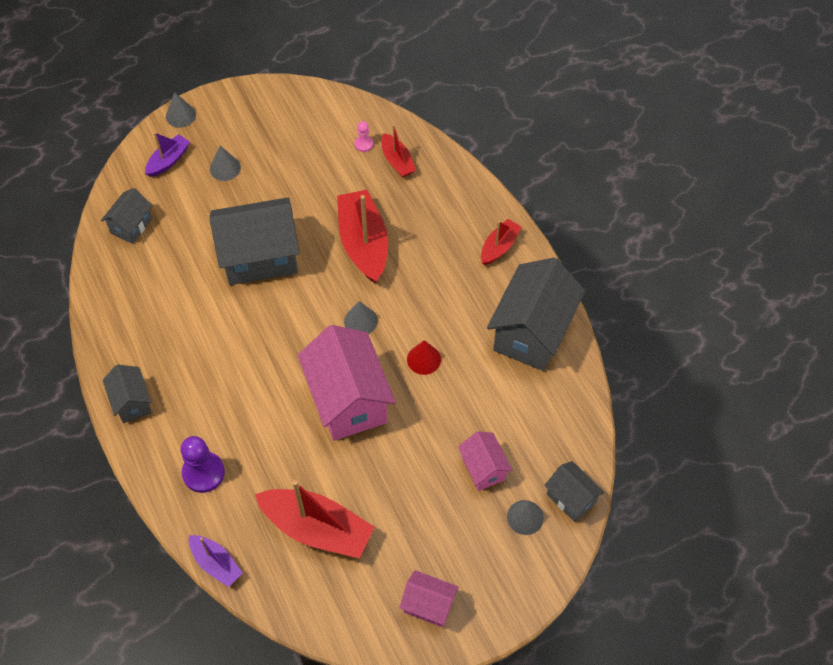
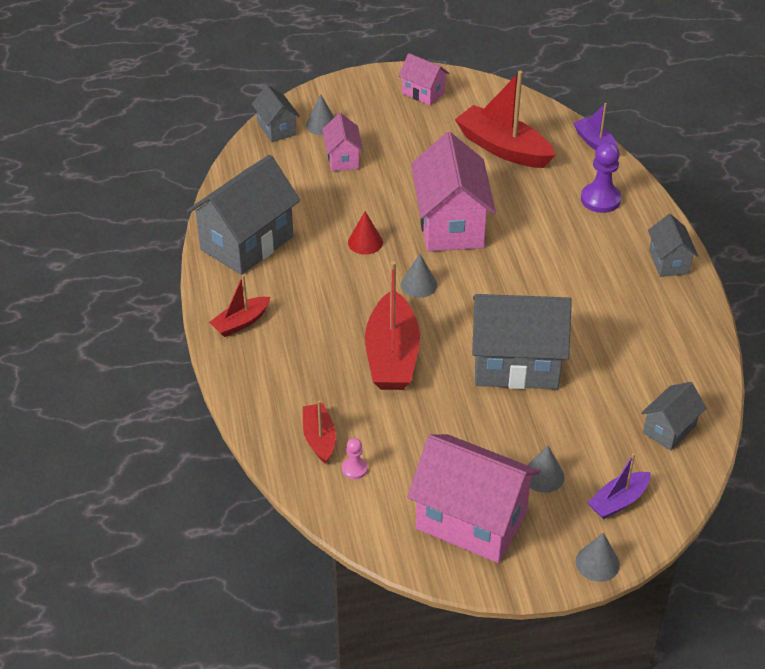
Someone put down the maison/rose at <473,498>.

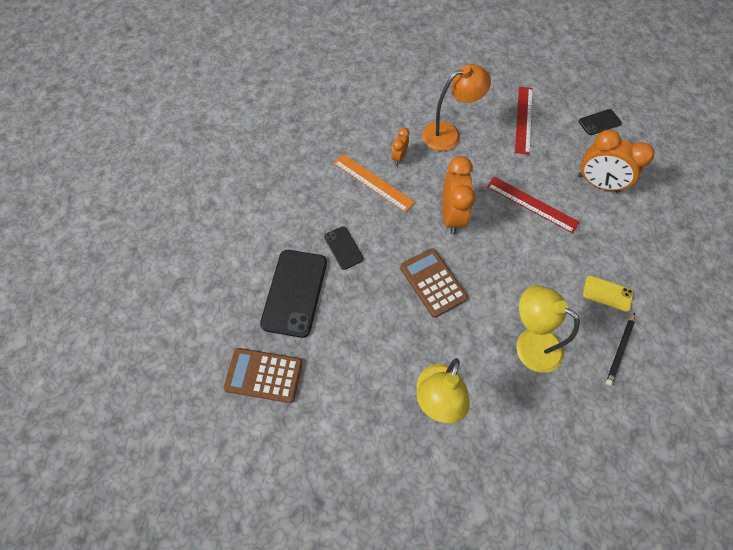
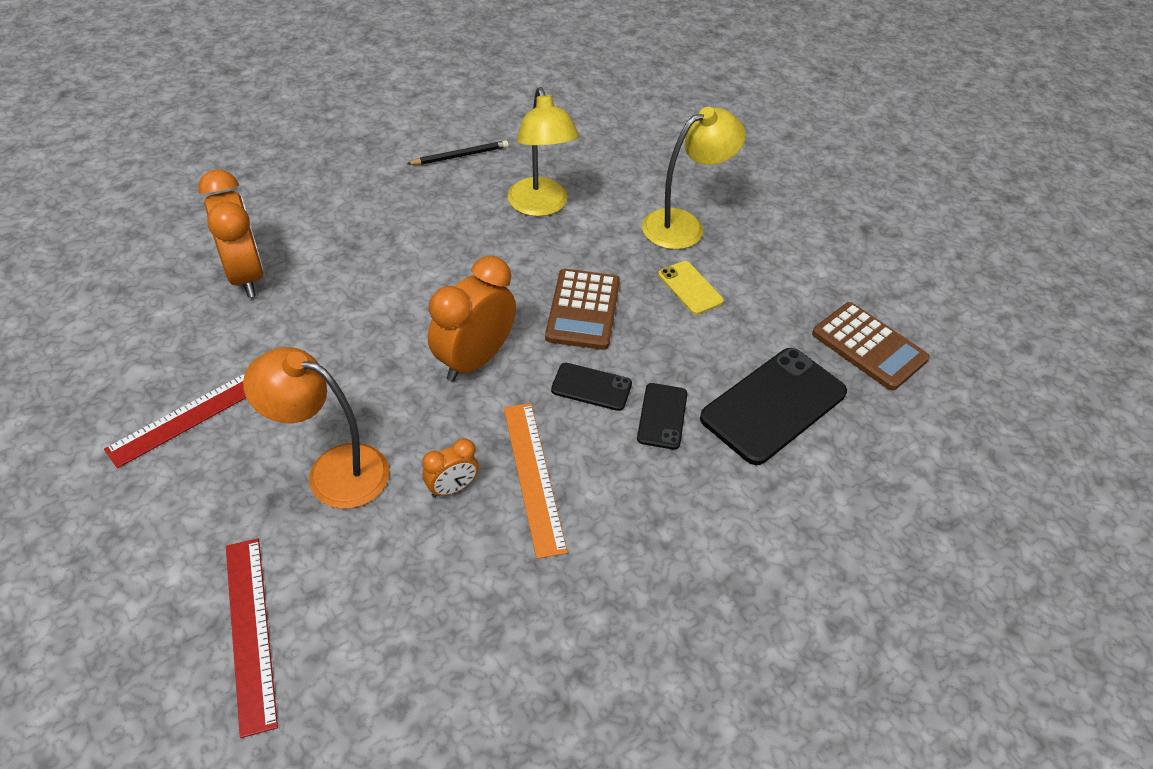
Someone carried the règle/rouge from <533,205> to <252,638>.
Someone carried the téléphone/noir from <600,122> to <591,387>.
Someone carried the téléphone/jaune from <608,294> to <691,288>.

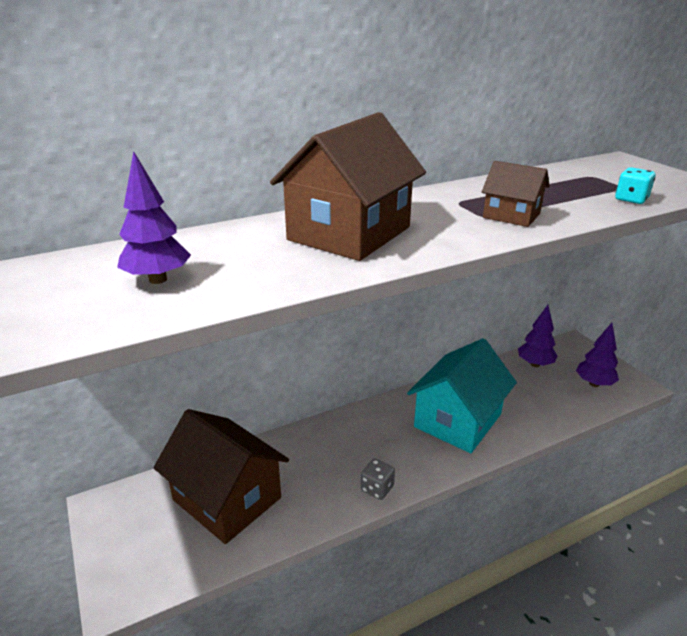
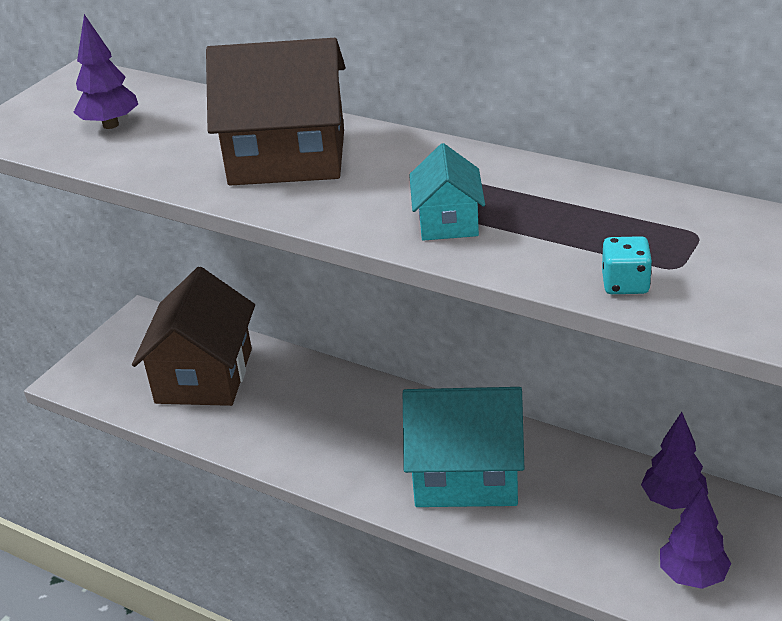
Someone repainted the maison/marron at <516,194>, which became the maison/turquoise at <447,192>.
Someone took away the dé/gris at <378,479>.

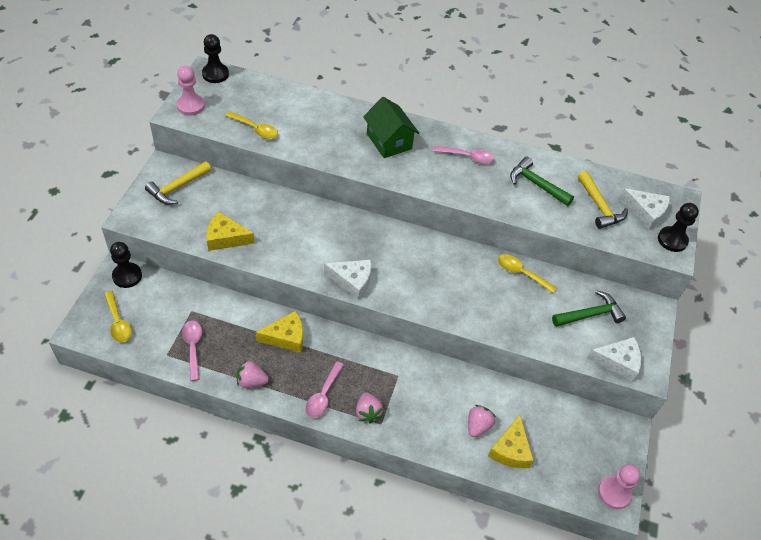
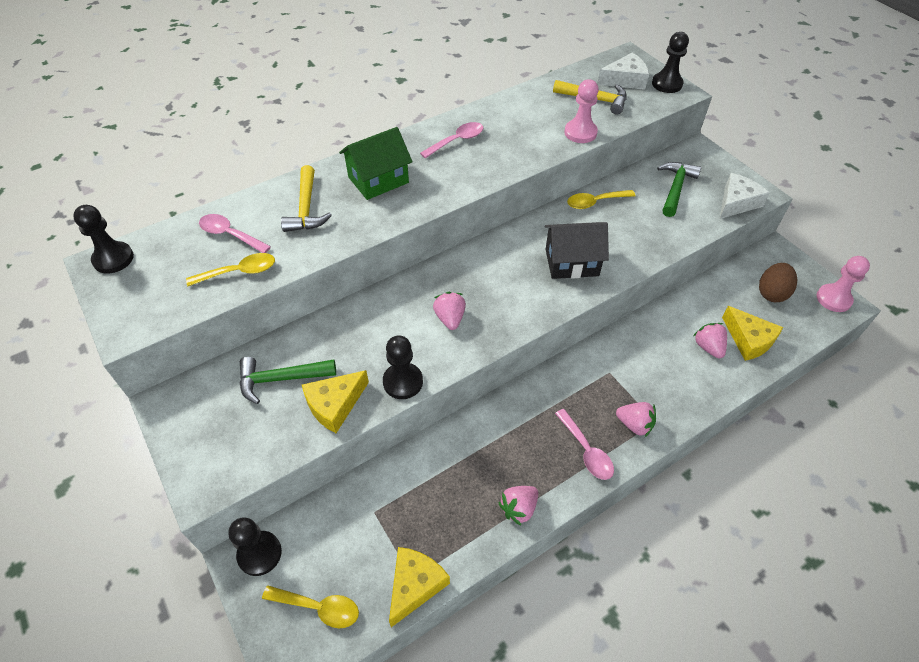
Someone carried the cuillère/rose from <192,350> to <235,233>.
Someone carried the marteau/vert from <542,181> to <287,380>.
Someone carried the marteau/jaune from <178,183> to <306,198>.
Someone rotated the maison/vert at <391,127> by 45 degrees counterclockwise.
Someone put down the pion/noir at <403,367>.
Someone carried the fromage/jaune from <279,332> to <419,587>.
Someone put down the fraise/rose at <449,311>.
Someone put down the maison/noir at <577,250>.
Someone carried the pion/rose from <191,91> to <581,111>.
Someone put down the œuf/marron at <778,282>.
Someone took away the fromage/blanc at <347,280>.

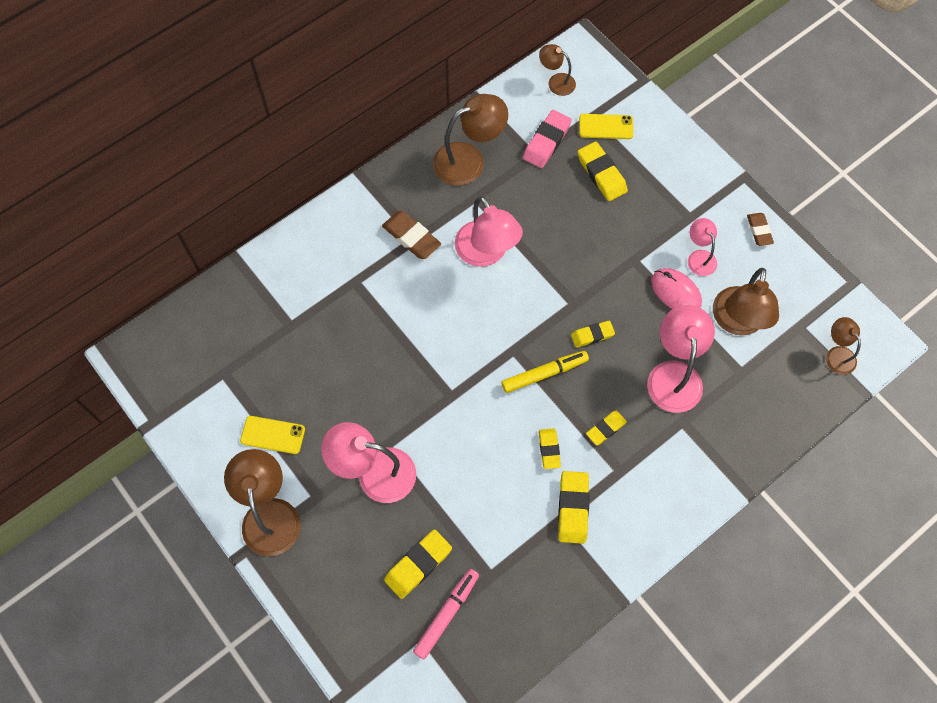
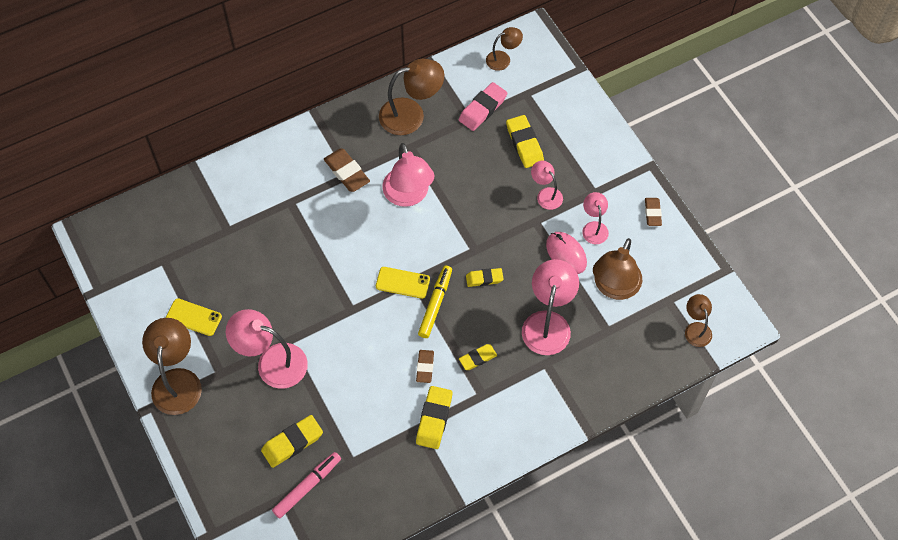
Someone carried the téléphone/jaune from <606,126> to <403,283>.
Someone repainted the gomme/jaune at <550,448>, which became the gomme/marron at <425,366>.
Someone rotated the feutre/jaune at <545,372> by 60 degrees counterclockwise.
Someone rotated the lampe/marron at <557,70> by 120 degrees clockwise.
Someone put down the lampe/rose at <547,185>.

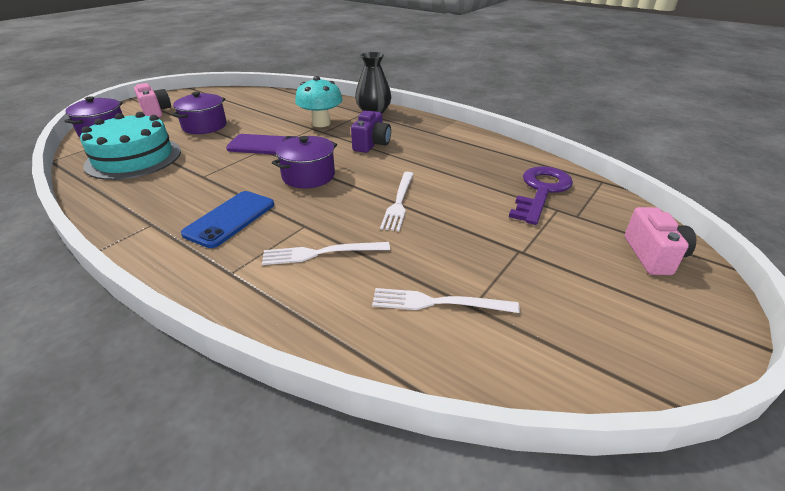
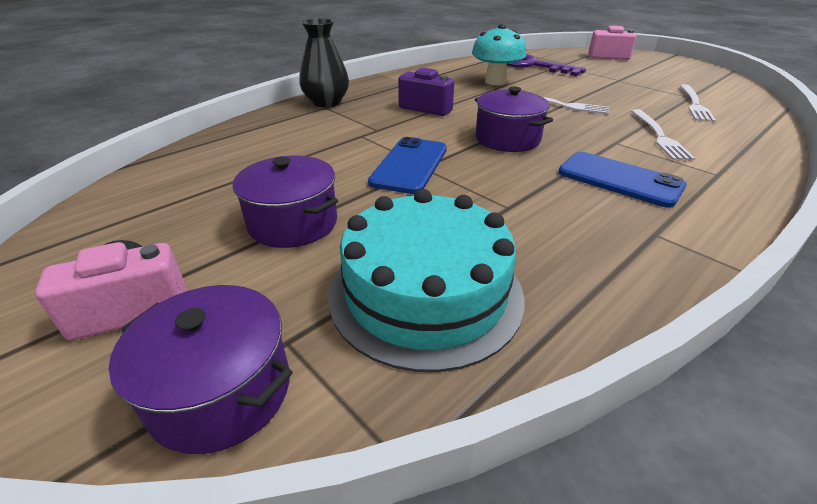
Someone repainted the téléphone/violet at <261,144>, which became the téléphone/bleu at <407,165>.
Someone carried the champignon/turquoise from <319,101> to <499,54>.

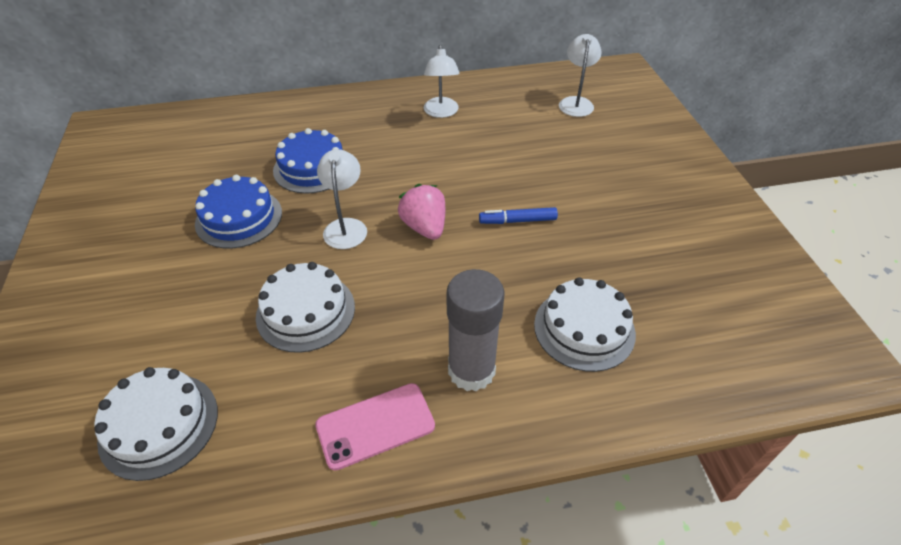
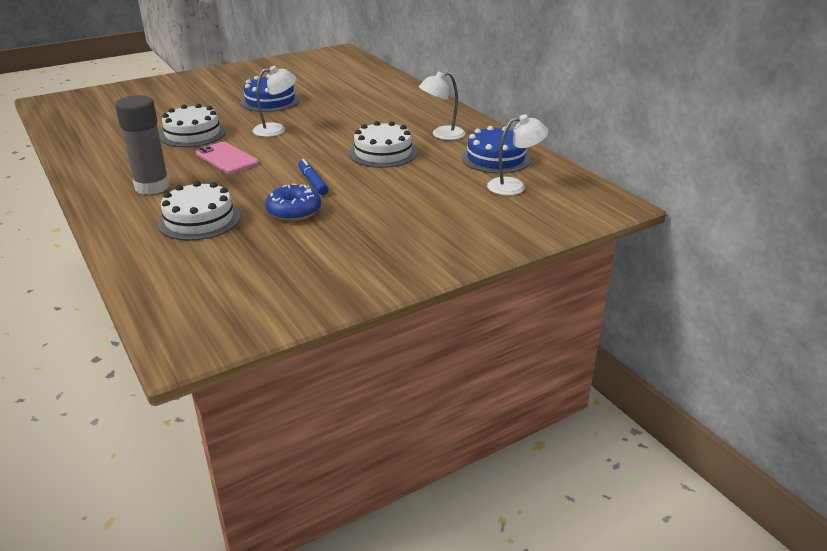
Someone carried the téléphone/rose from <375,427> to <227,158>.
Someone put down the beignet/bleu at <293,202>.
Someone carried the gâteau/blanc from <156,424> to <383,144>.
Someone carried the gâteau/bleu from <308,161> to <496,150>.
Someone took away the fraise/rose at <421,212>.

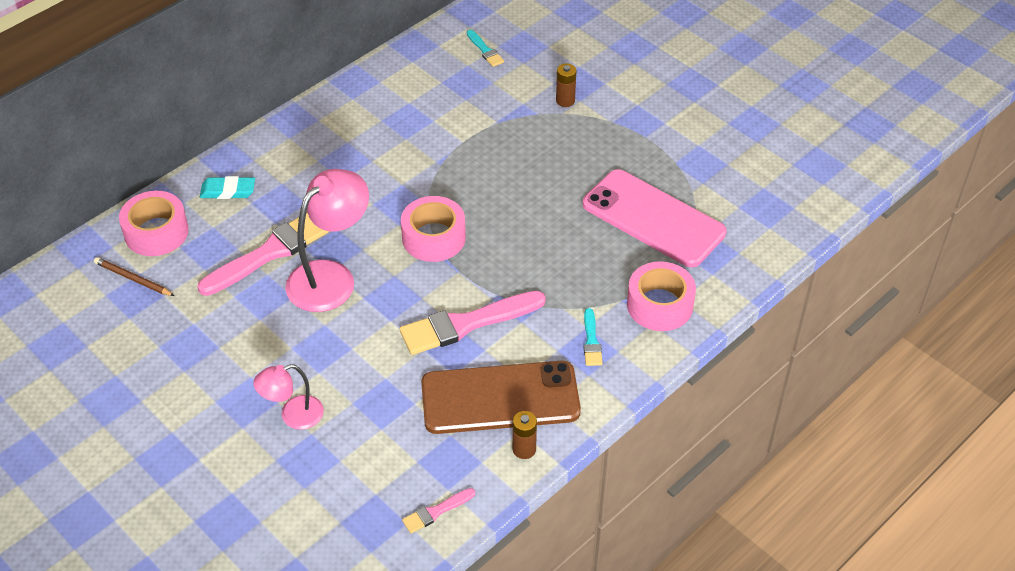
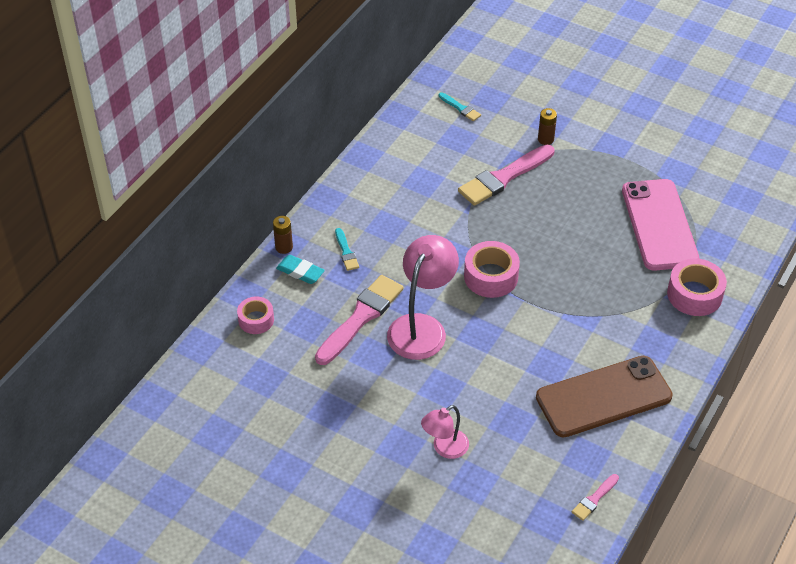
Someone scaled the ruban adhésif/rose at <154,223> by 0.64.
Someone carried the pile/marron from <525,435> to <283,235>.
Someone rotated the gomme/turquoise at <227,187> by 45 degrees clockwise.
Someone carried the pinceau/turquoise from <593,337> to <347,249>.
Someone carried the pinceau/rose from <473,323> to <506,175>.
Someone rotated the téléphone/rose at <655,218> by 60 degrees clockwise.
Someone took away the crayon/marron at <134,276>.

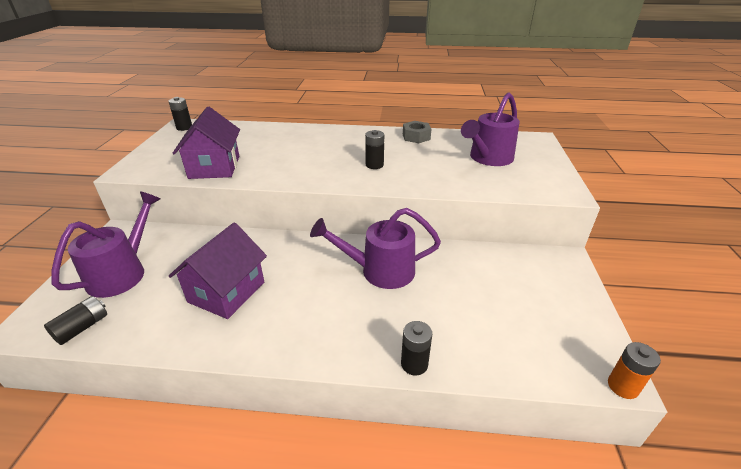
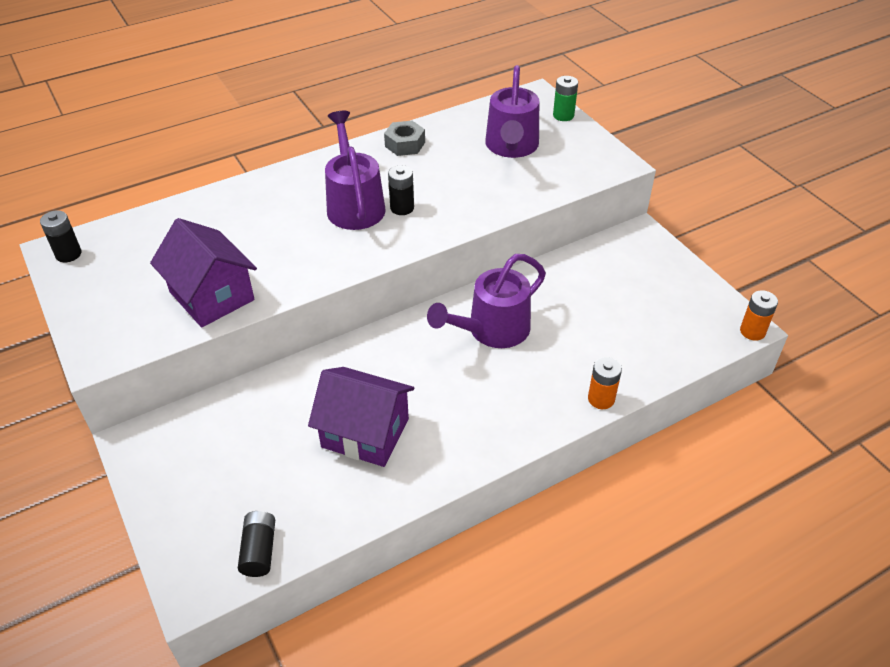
Someone rotated the maison/violet at <218,271> by 60 degrees counterclockwise.
Someone carried the arrosoir/violet from <105,244> to <355,170>.
Someone put down the pile/vert at <565,98>.
Someone repainted the pile/noir at <416,348>, which became the pile/orange at <605,383>.

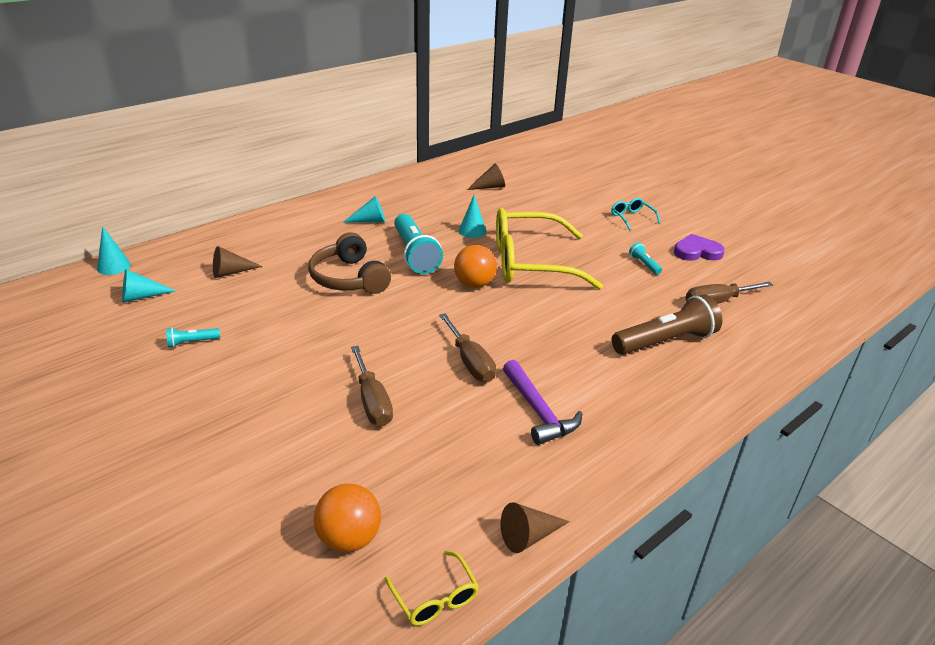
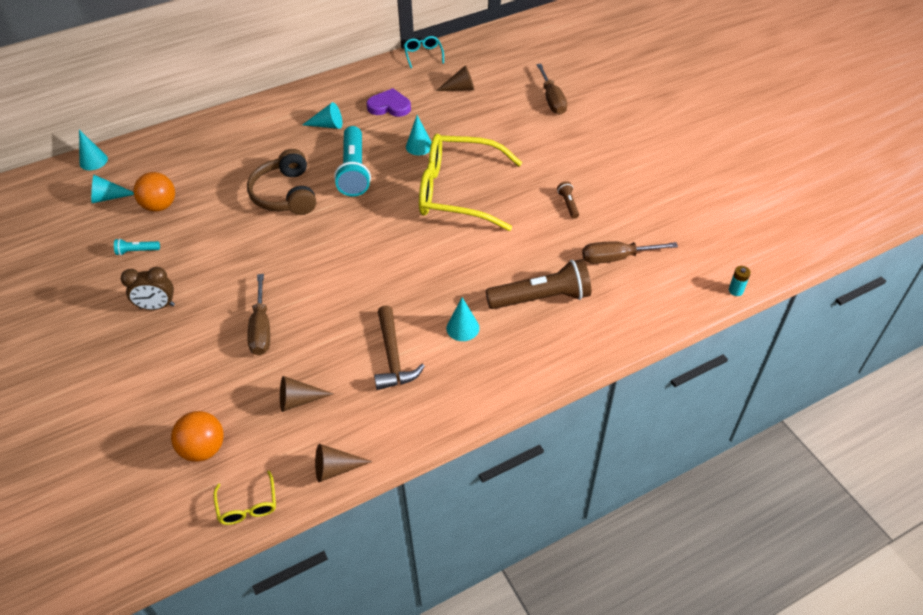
Someone put down the réveil/marron at <148,288>.
Someone carried the balle/orange from <475,266> to <154,192>.
Someone carried the cône/marron from <238,262> to <307,394>.
Someone carried the cœur/violet from <699,247> to <389,102>.
Someone repainted the marteau/violet at <542,402>, which became the marteau/marron at <399,347>.
Someone carried the lunettes/turquoise from <636,214> to <424,52>.
Someone put down the cône/turquoise at <462,319>.
Someone carried the tournevis/marron from <467,347> to <552,89>.
Someone repainted the lampe de poche/turquoise at <645,258>, which became the lampe de poche/marron at <568,200>.
Someone put down the pile/turquoise at <740,281>.

